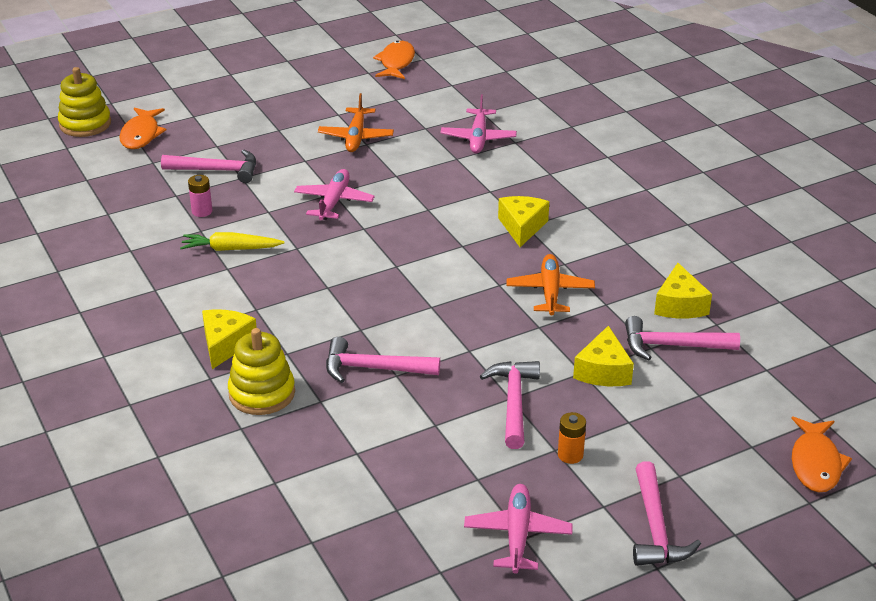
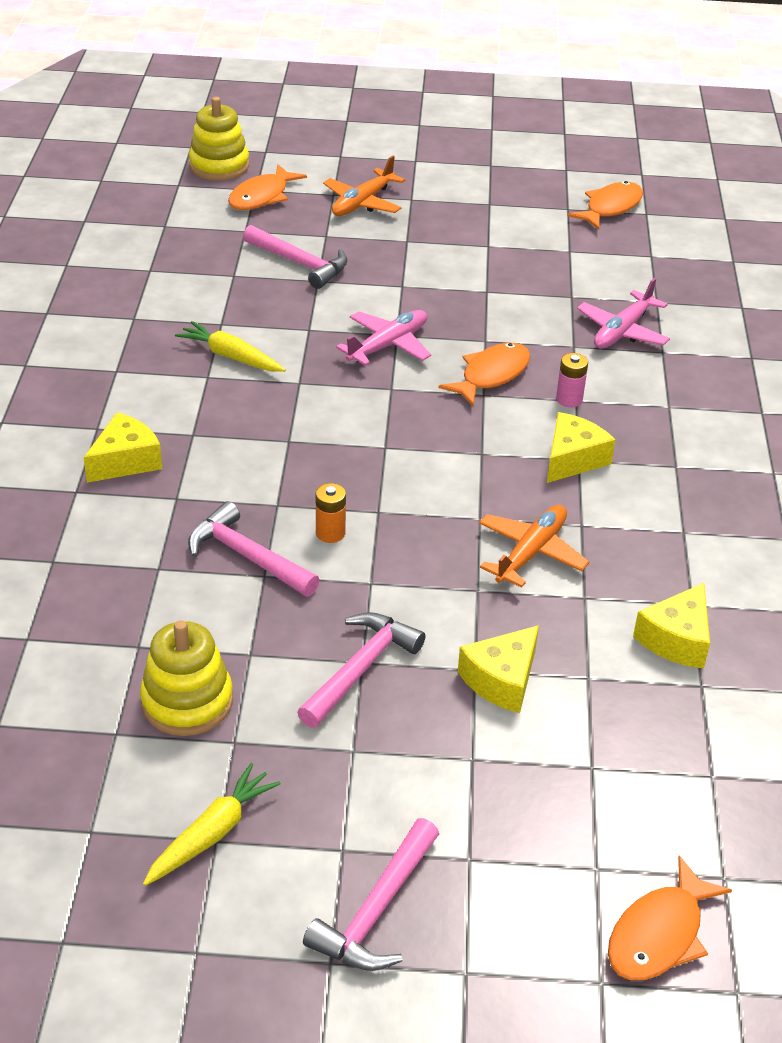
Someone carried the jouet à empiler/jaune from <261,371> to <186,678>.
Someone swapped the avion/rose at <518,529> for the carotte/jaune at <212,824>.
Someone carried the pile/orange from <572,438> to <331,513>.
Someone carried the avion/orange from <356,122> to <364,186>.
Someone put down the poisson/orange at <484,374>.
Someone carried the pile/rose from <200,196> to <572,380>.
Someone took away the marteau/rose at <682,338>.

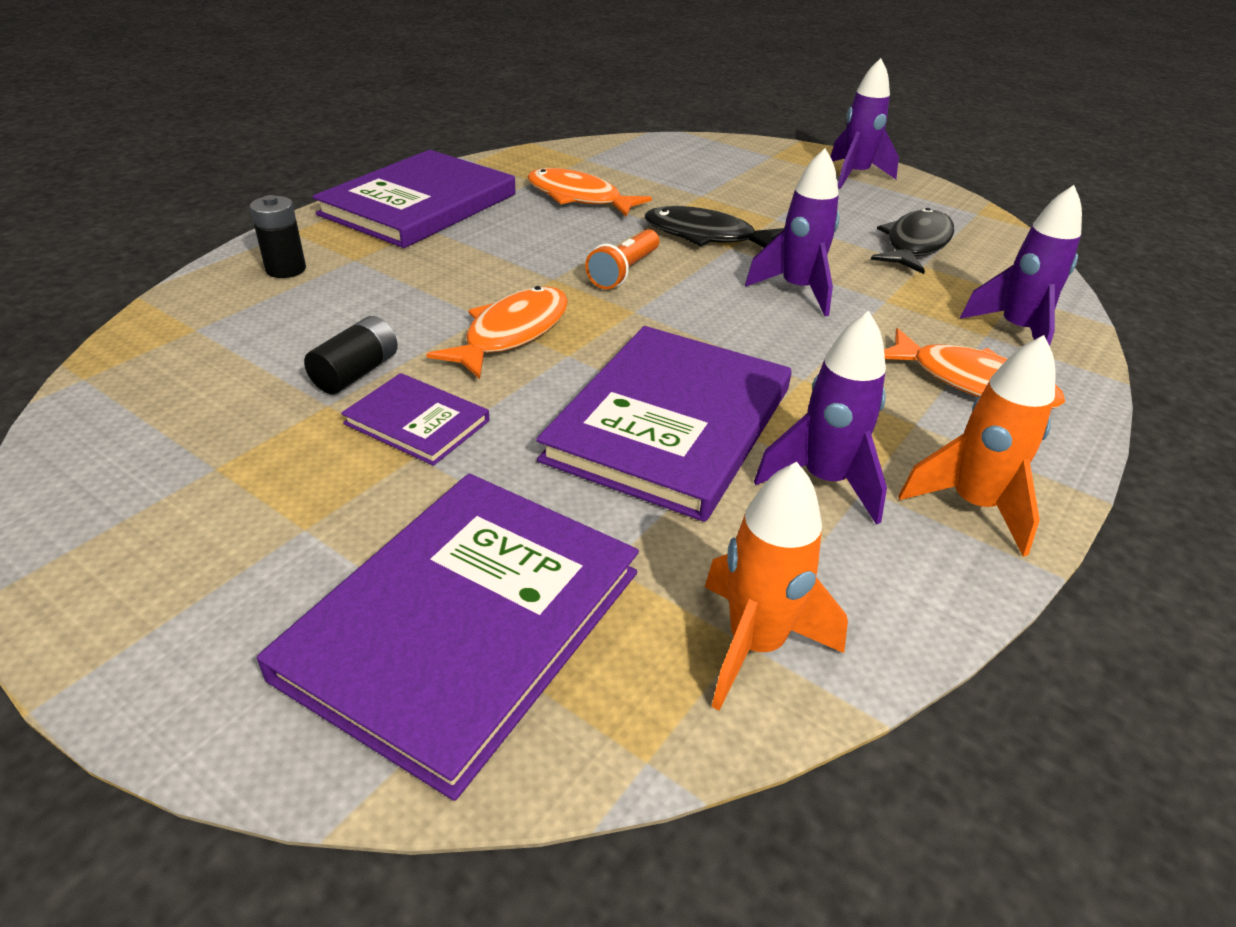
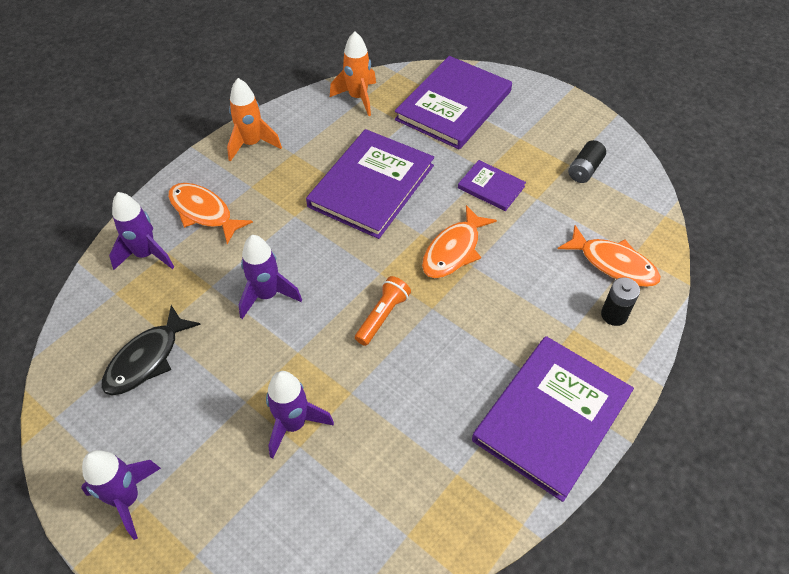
Someone carried the fusée/violet from <820,418> to <300,415>.
Someone carried the poisson/orange from <589,192> to <609,256>.
Someone carried the pile/noir from <351,355> to <587,161>.
Someone took away the poisson/noir at <714,227>.

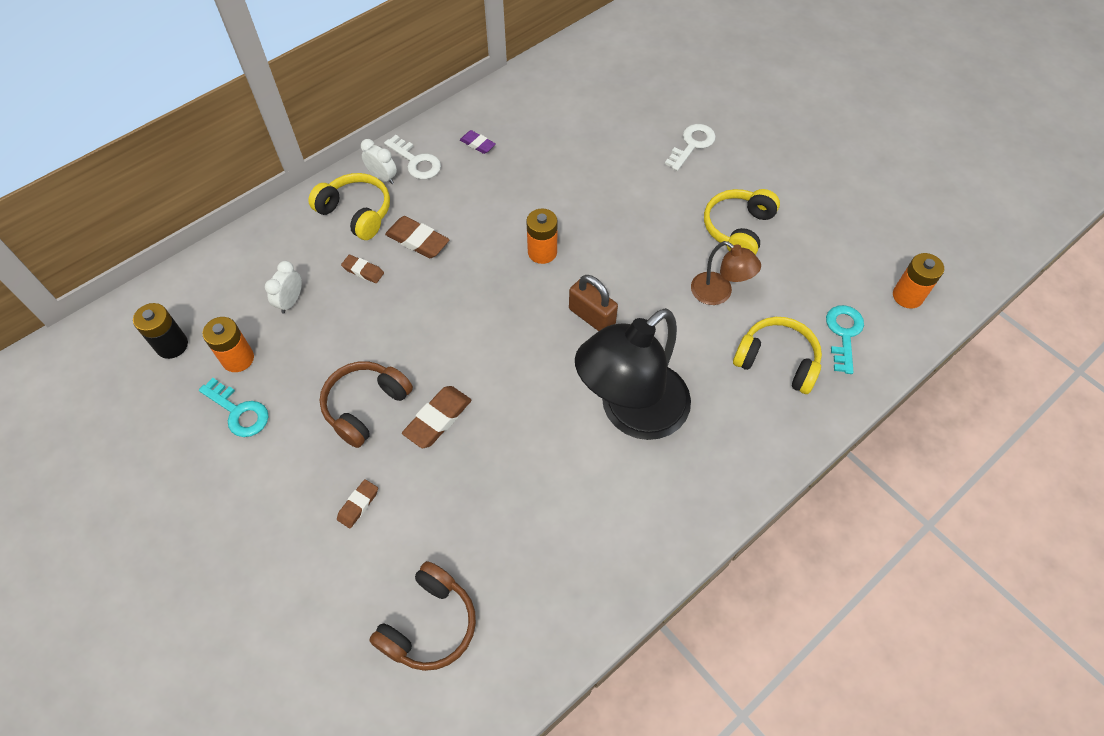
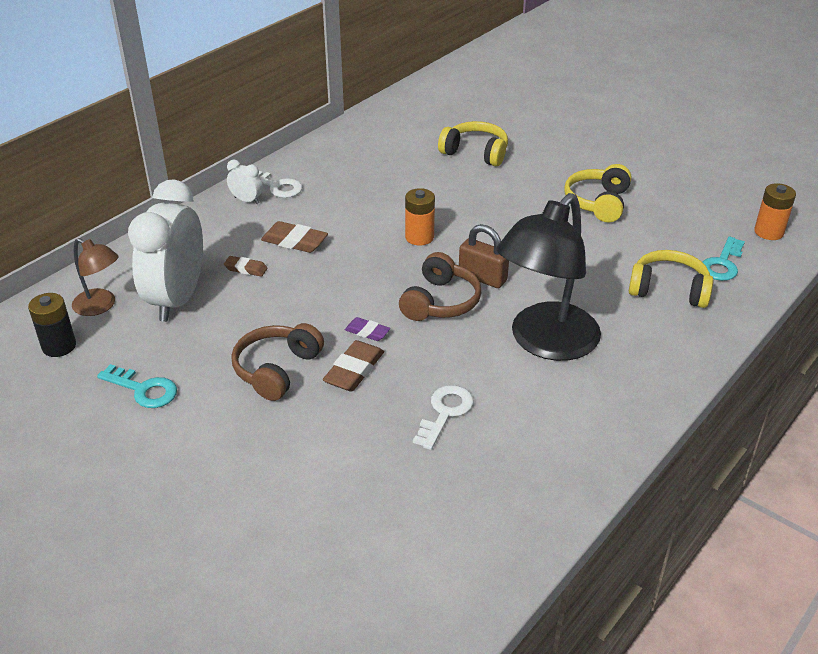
Someone carried the lampe/marron from <726,273> to <95,277>.
Someone scaled the réveil/blanc at <283,287> by 2.41.
Someone carried the gomme/violet from <477,142> to <367,329>.
Someone carried the casque audio/marron from <422,616> to <440,286>.
Someone carried the clé/blanc from <690,147> to <443,417>.
Someone carried the casque audio/jaune from <349,206> to <473,143>.
Someone rotated the clé/turquoise at <845,339> by 150 degrees counterclockwise.
Someone took away the pile/orange at <228,344>.
Someone took away the gomme/marron at <357,503>.

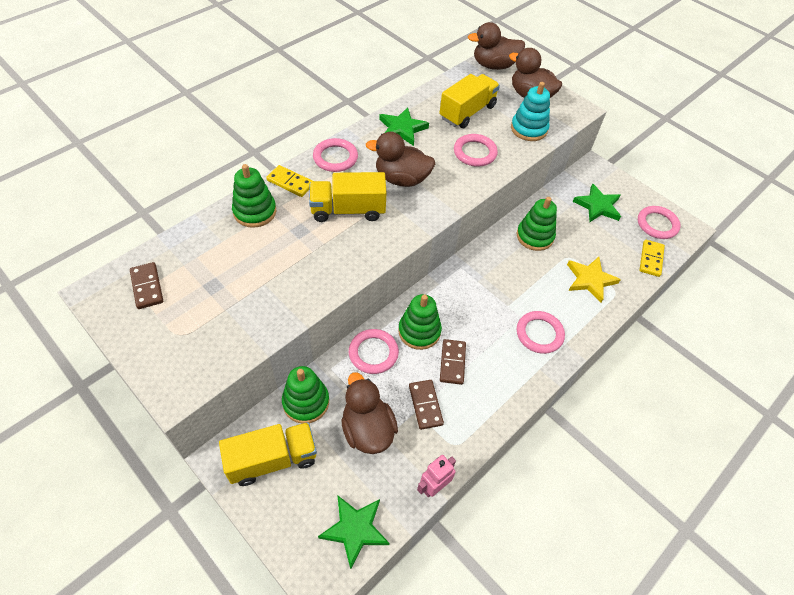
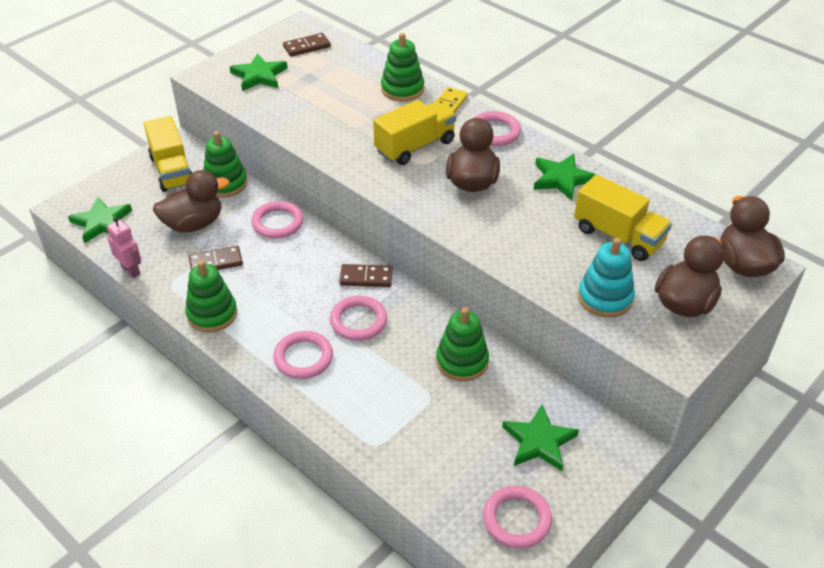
Someone carried the jouet à empiler/vert from <420,322> to <211,296>.
Someone put down the étoile/vert at <259,72>.
Someone carried the anneau/rose from <476,150> to <358,318>.
Someone carried the domino/marron from <453,362> to <366,275>.
Someone rotated the camion/jaune at <348,197> by 60 degrees clockwise.
Someone took away the étoile/jaune at <594,280>.
Someone took away the domino/jaune at <652,258>.

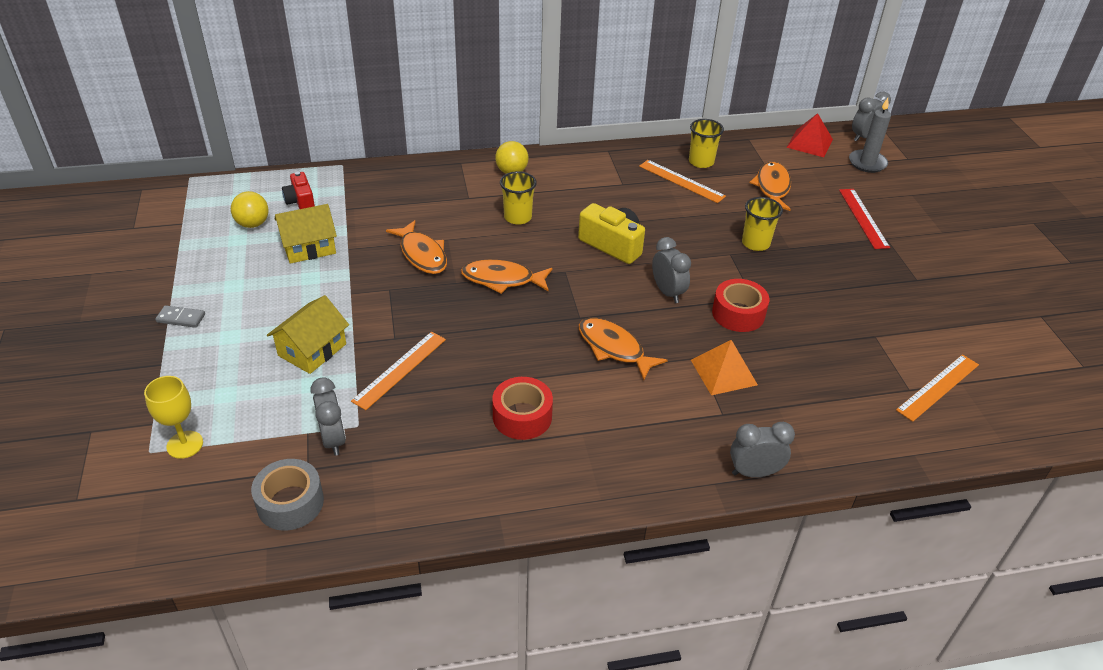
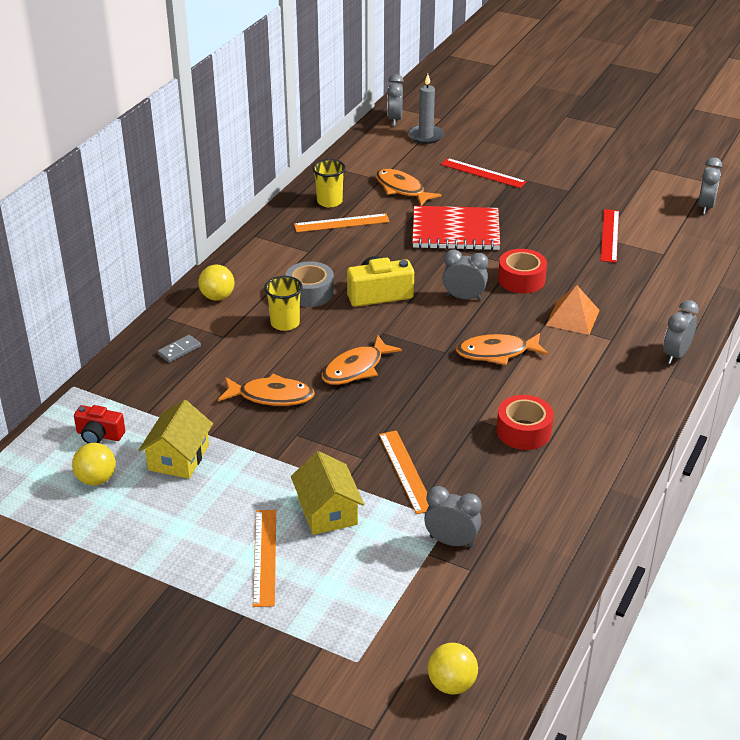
Someone carried the domino/gris from <180,316> to <179,349>.
Someone carried the règle/orange from <937,388> to <264,558>.
Someone carried the ruban adhésif/gris from <287,495> to <309,284>.
Someone swapped the gobelet/jaune at <762,224> for the carnet/rouge at <456,228>.
Someone put down the balle/jaune at <453,668>.
Someone put down the règle/rouge at <610,236>.
Someone put down the réveil/gris at <710,185>.
Someone took away the verre à pied/jaune at <173,417>.
Someone took away the pyramide/rouge at <810,135>.

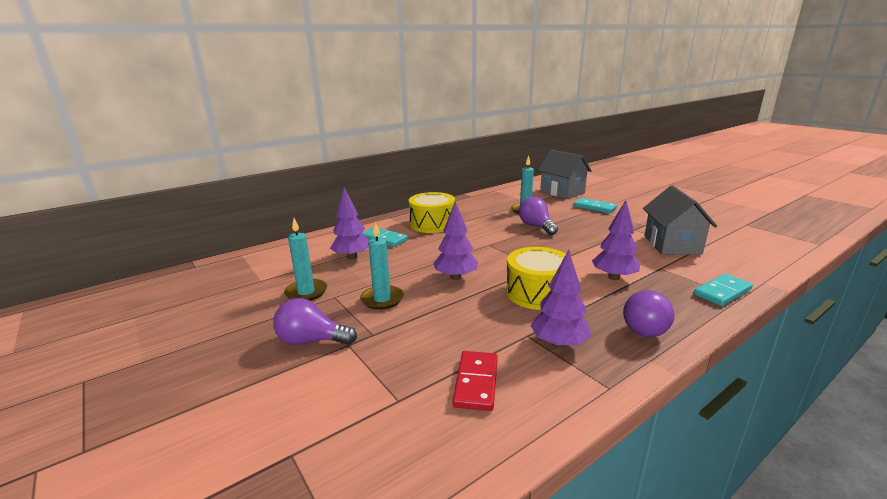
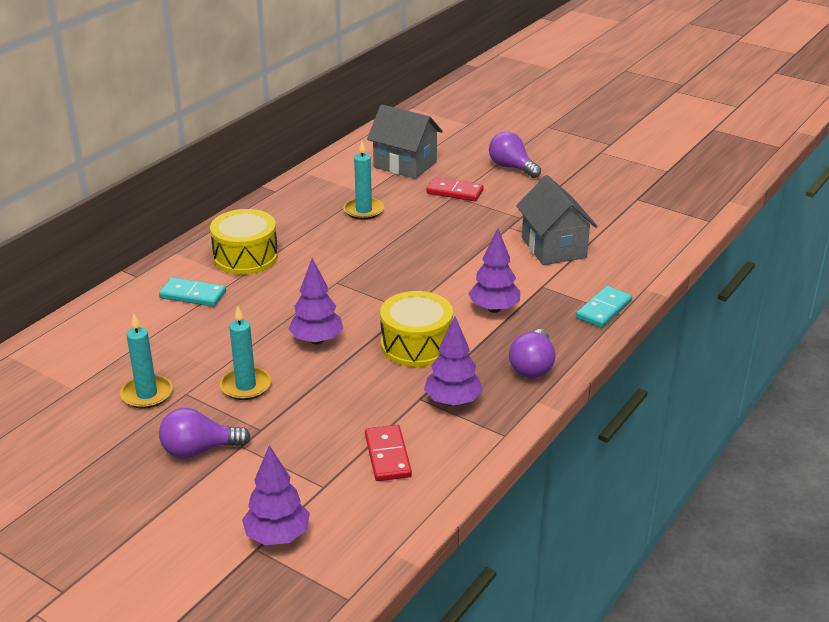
Someone carried the arbre/violet from <349,224> to <276,495>.
Someone repainted the domino/turquoise at <595,206>, which became the domino/rouge at <455,189>.
Someone carried the ampoule/violet from <538,216> to <515,155>.

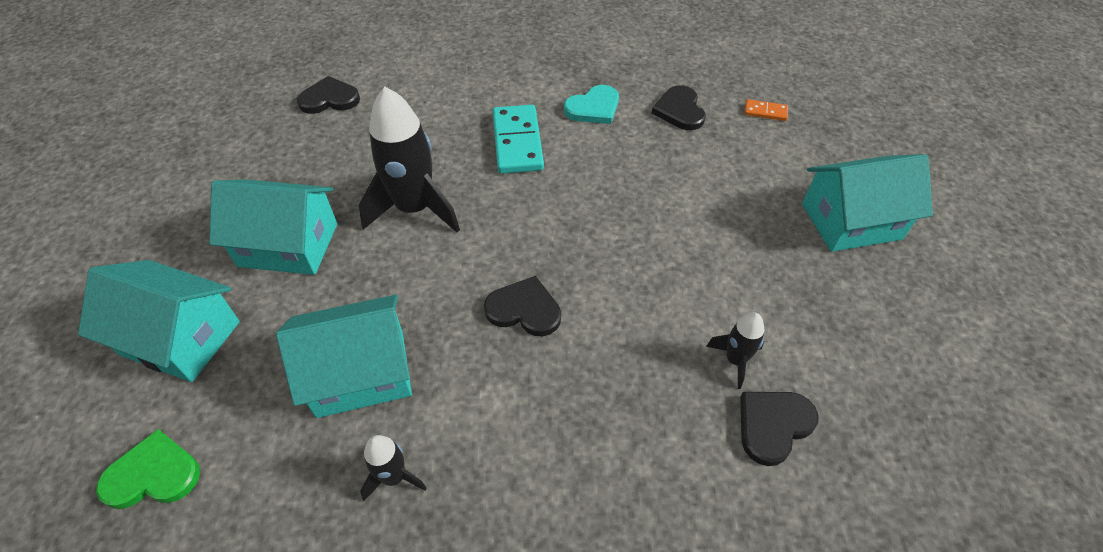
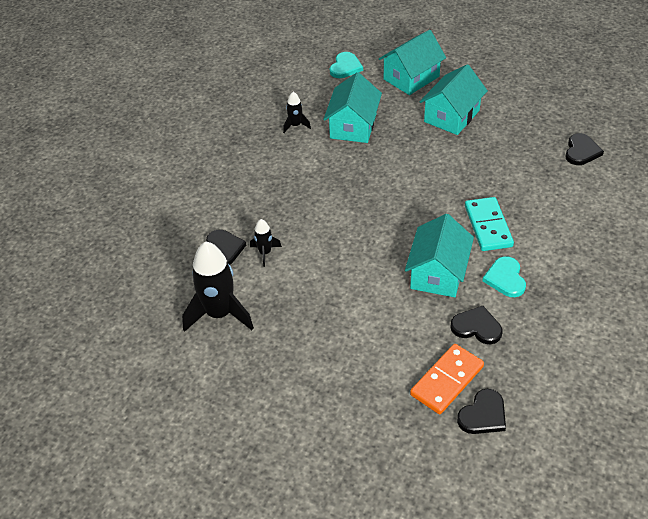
Someone carried the fusée/noir from <409,159> to <218,286>.
Someone repainted the cœur/vert at <148,469>, which became the cœur/turquoise at <346,65>.
Someone carried the maison/turquoise from <867,203> to <439,255>.
Someone scaled the domino/orange at <766,110> by 2.07.
Someone carried the cœur/noir from <522,306> to <481,411>.
Someone rotated the domino/turquoise at <518,139> by 60 degrees clockwise.

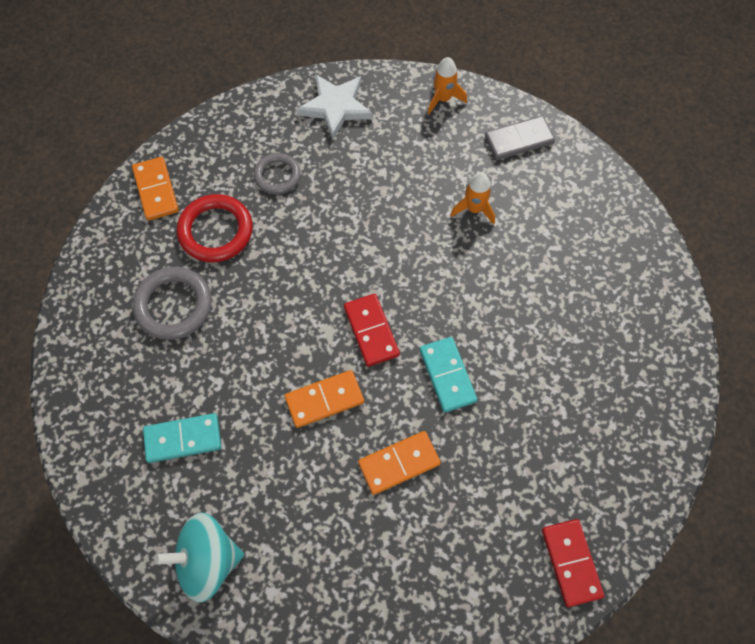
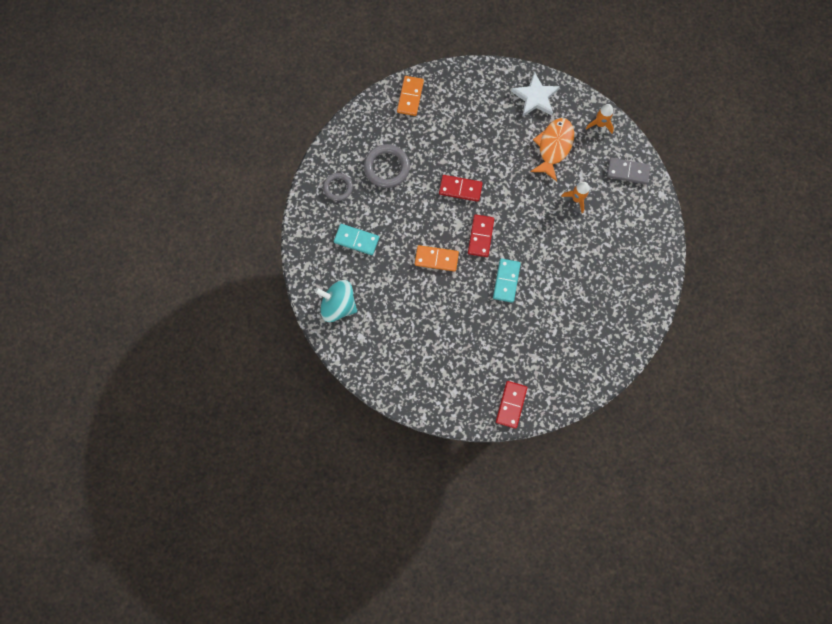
Someone carried the anneau/gris from <277,173> to <338,187>.
Someone put down the domino/rouge at <461,188>.
Someone put down the poisson/orange at <552,150>.
Someone took away the anneau/rouge at <215,228>.
Someone took away the domino/orange at <399,463>.

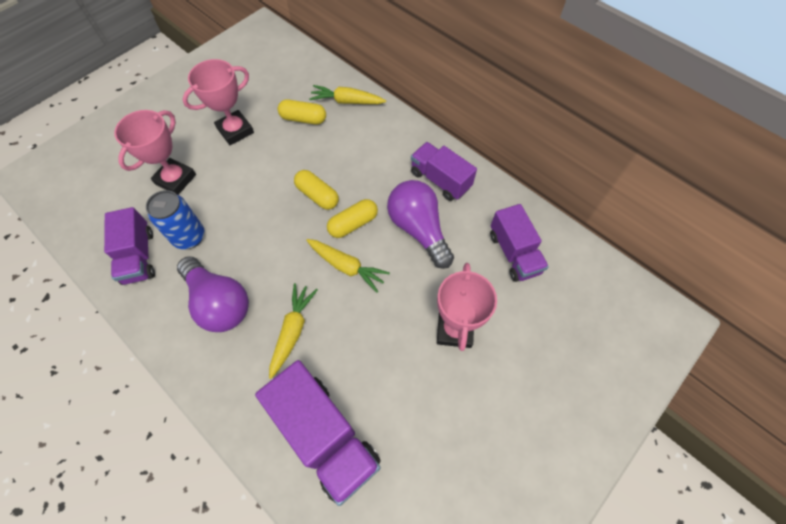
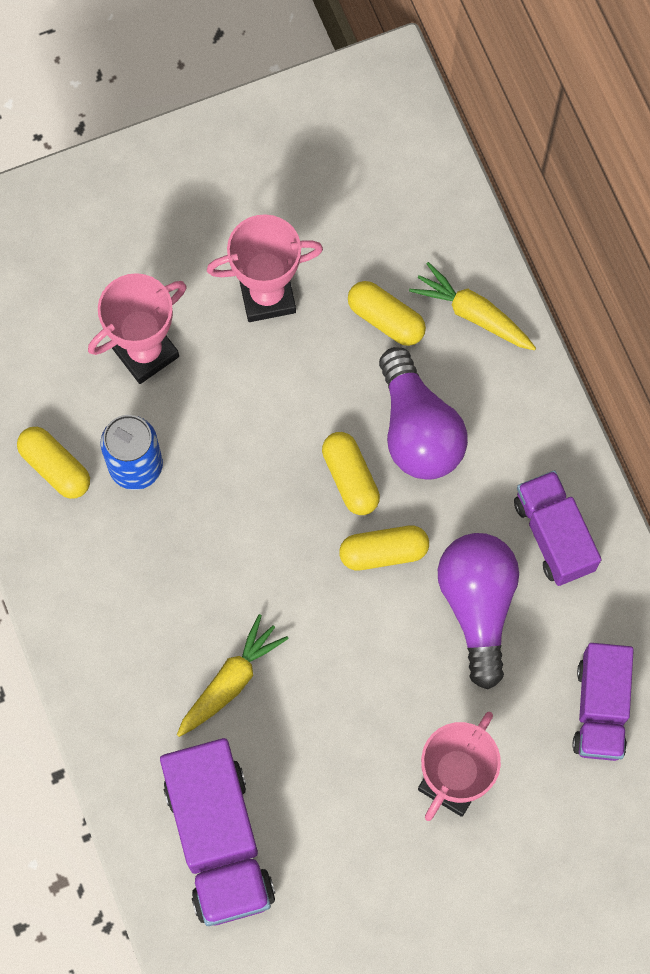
Someone swapped the camion/violet at <129,246> for the gélule/jaune at <53,463>.
Someone carried the ampoule/violet from <213,294> to <423,413>.
Someone took away the carotte/jaune at <348,266>.

